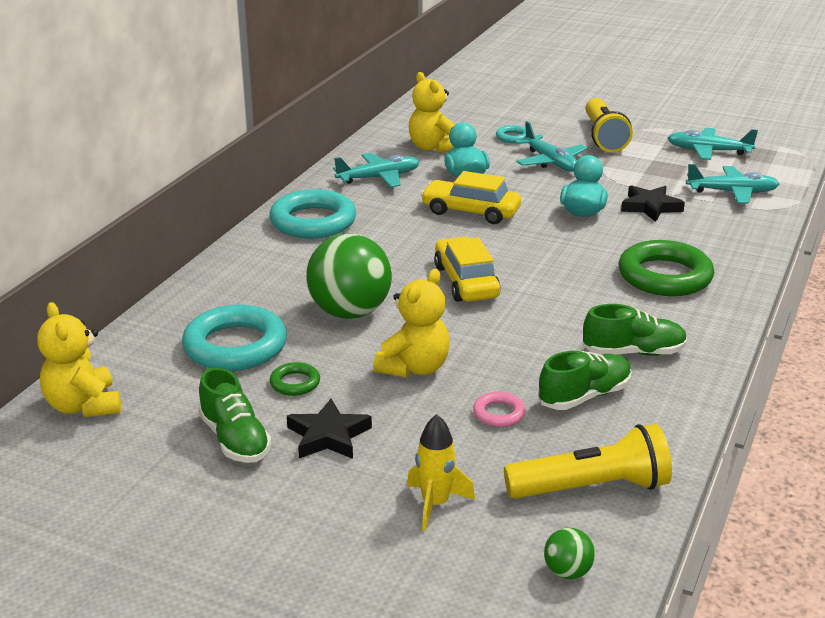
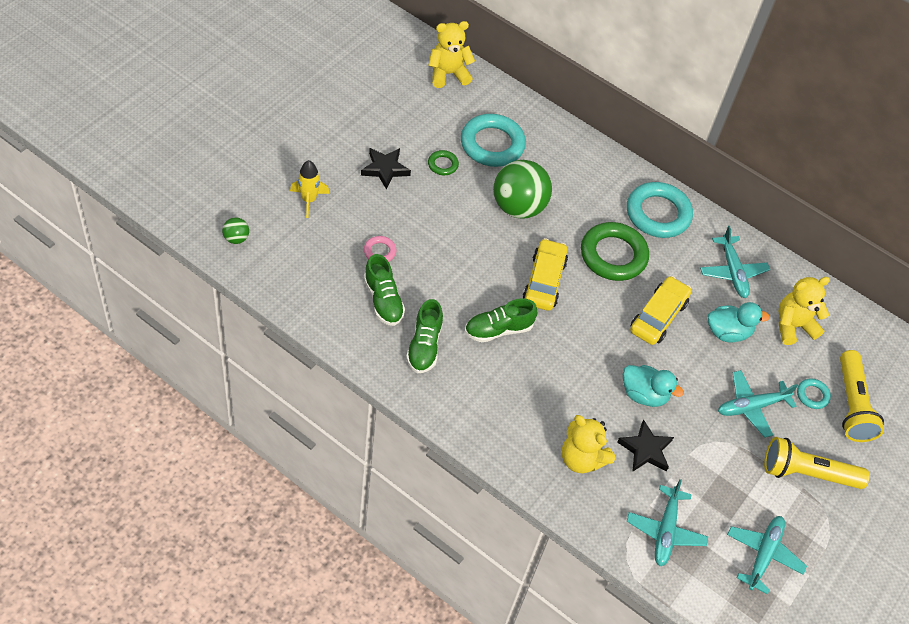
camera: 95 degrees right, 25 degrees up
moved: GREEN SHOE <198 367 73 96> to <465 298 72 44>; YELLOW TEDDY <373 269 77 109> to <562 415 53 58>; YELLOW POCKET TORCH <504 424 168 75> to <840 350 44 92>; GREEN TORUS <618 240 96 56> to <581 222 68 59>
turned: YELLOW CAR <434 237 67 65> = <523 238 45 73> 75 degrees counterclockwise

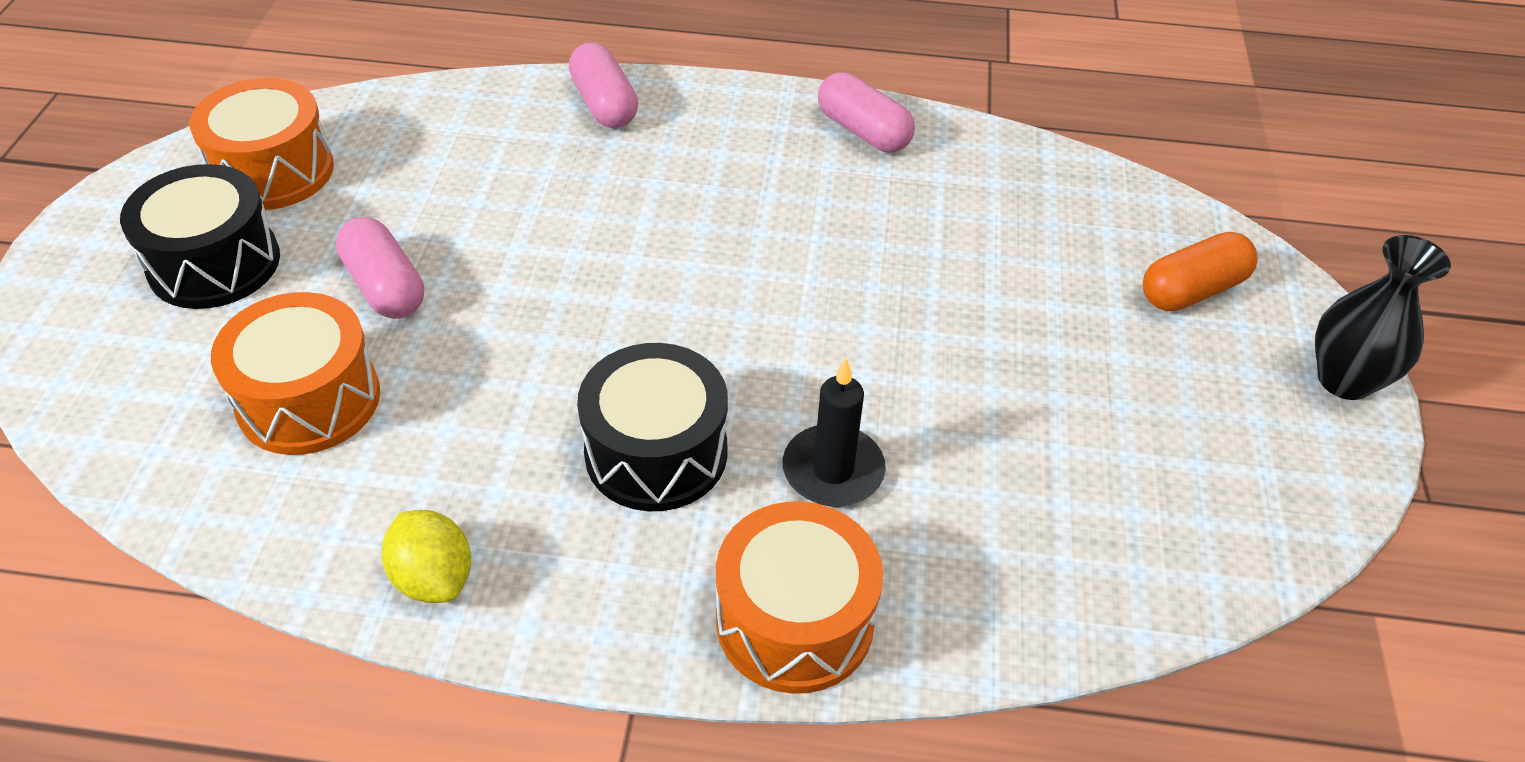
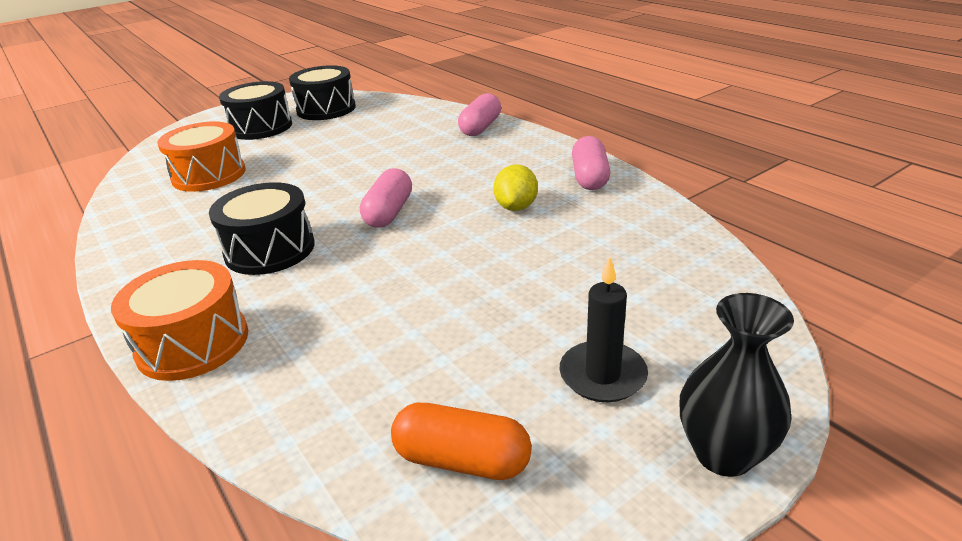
camera: 50 degrees right, 15 degrees down
moved: ROSE-PINK PILL SHAPE <336 217 88 102> to <360 168 52 60>; YELLOW TOY LEMON <381 510 90 93> to <493 164 45 47>; EBONY CANDLE <783 358 103 149> to <560 257 88 145>; ORANGE-COLOURED PILL SHAPE <1143 232 115 79> to <391 403 141 77>
recoloured: ORANGE-COLOURED TOY DRUM <189 78 145 132> to EBONY TOY DRUM <289 65 67 55>

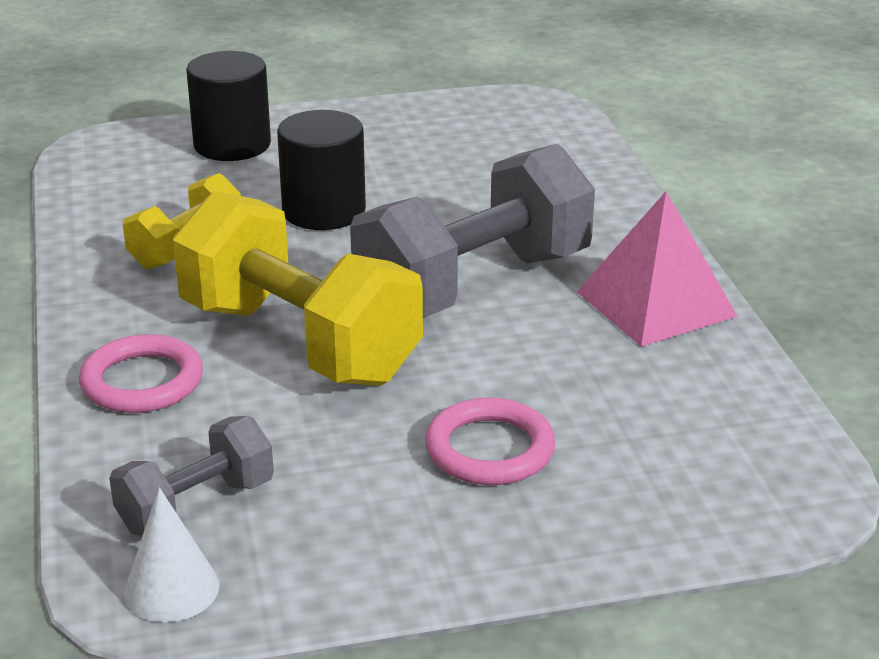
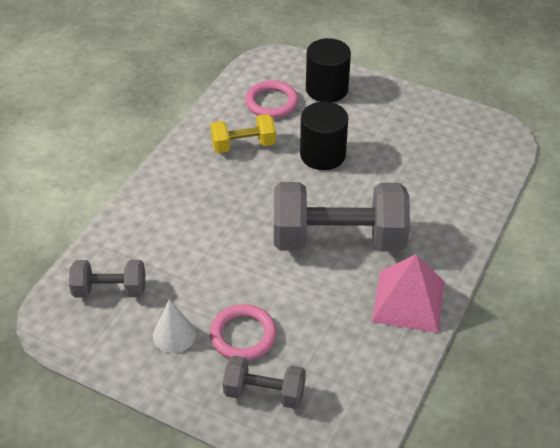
camera: 40 degrees right, 15 degrees up
removed: YELLOW HAND WEIGHT <173 191 250 195>
added: GREY HAND WEIGHT <223 355 83 54>
moved: ROSE-PINK TORUS <79 334 124 79> to <245 80 53 38>; PURE WHITE CONE <124 487 95 135> to <153 299 43 54>

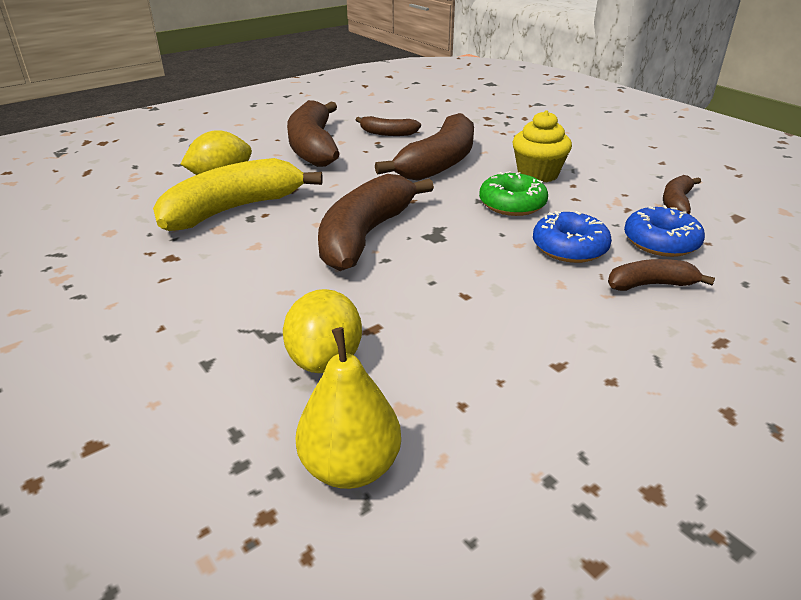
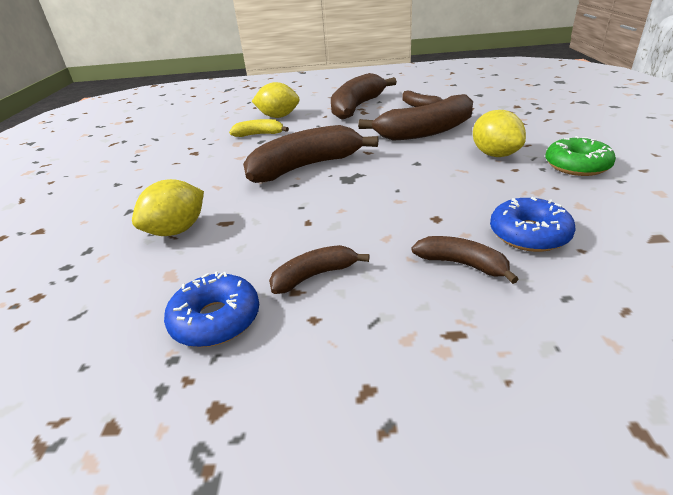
camera: 40 degrees right, 0 degrees up
removed: YELLOW PEAR <296 327 105 162>
moved: GREEN DONUT <479 171 69 45> to <545 136 71 40>; ROYAL BLUE DONUT <533 211 79 52> to <164 271 95 76>; DARK BROWN BANANA FRUIT <663 175 38 39> to <269 245 100 49>
replaced: YELLOW FAIRY CAKE <512 110 60 72> to YELLOW TOY LEMON <473 110 53 47>
resized: YELLOW BANANA FRUIT <153 158 170 73> = <229 119 60 18> x0.50

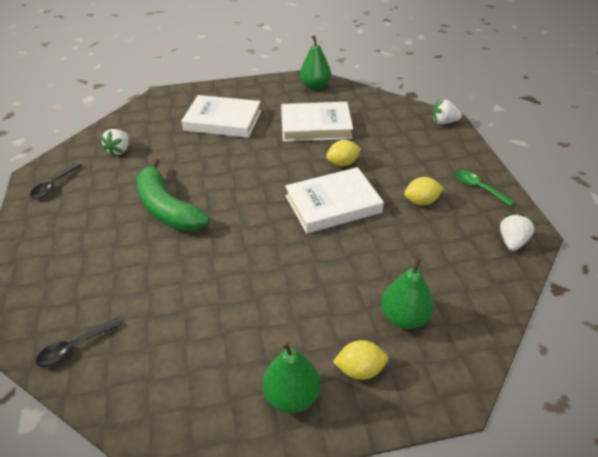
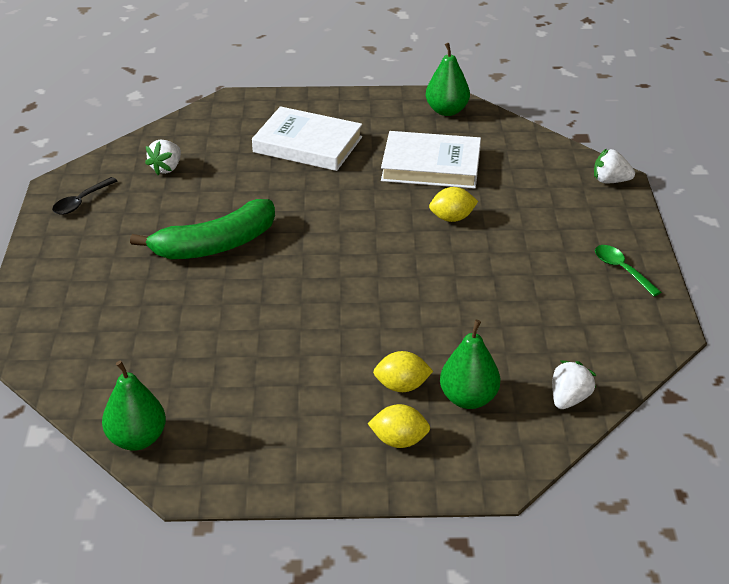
camera: 10 degrees right, 5 degrees down
removed: EBONY TABLESPOON <36 318 86 49>; PURE WHITE HARDBACK <285 167 99 66>
moved: GREEN PEAR <262 341 58 73> to <102 361 64 90>; YELLOW TOY LEMON <404 177 39 28> to <373 351 60 41>; PURE WHITE TOY STRAWBERRY <500 214 35 37> to <552 360 44 49>
turned: GREEN BANANA FRUIT <136 158 73 73> = <130 199 145 60> 90 degrees counterclockwise

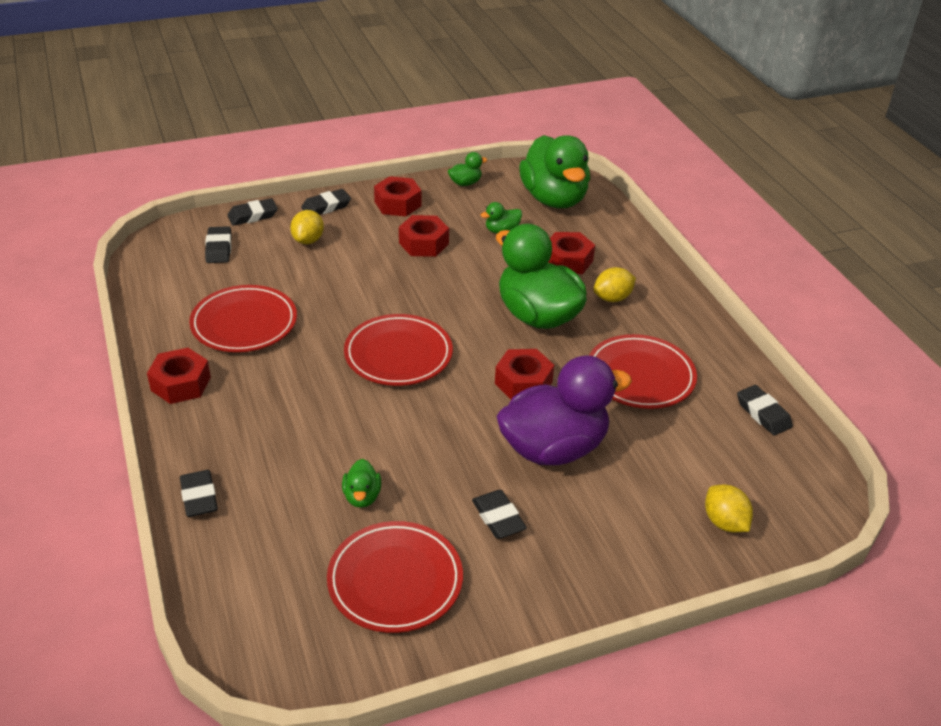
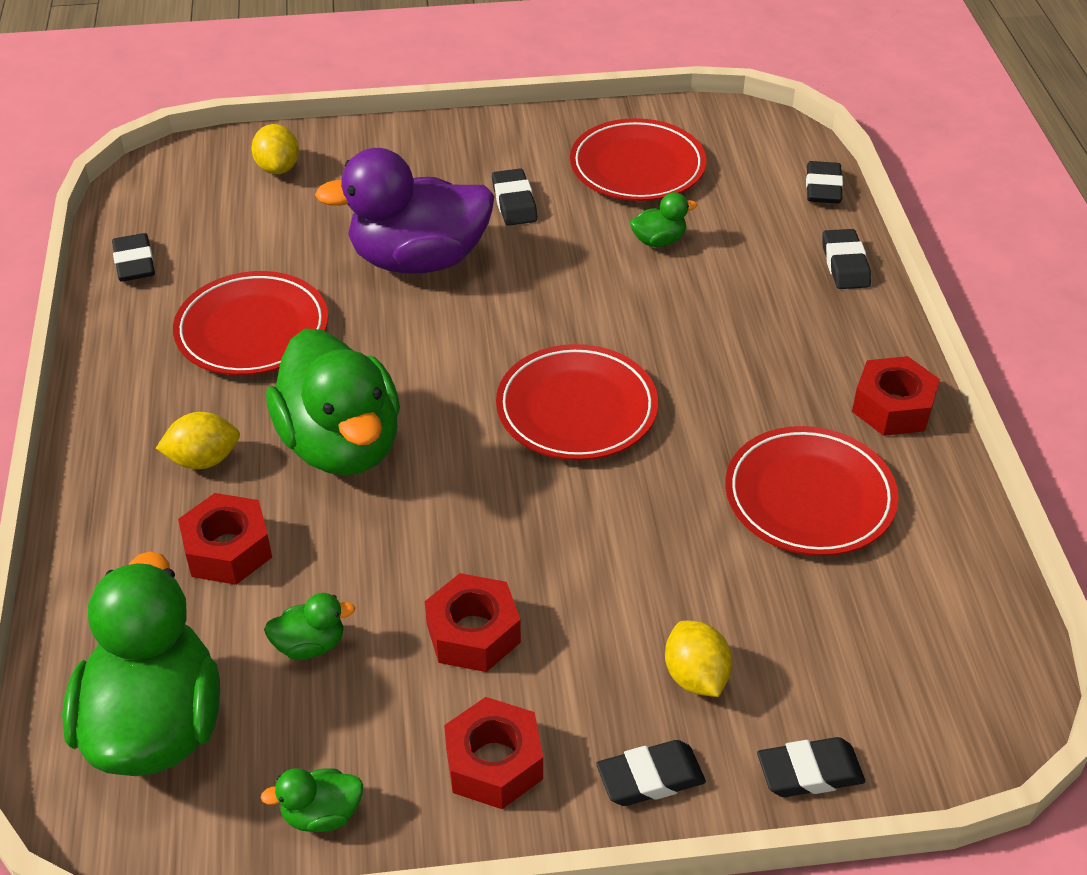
camera: 165 degrees left, 5 degrees up
removed: CRIMSON HEXAGON NUT <495 349 59 51>
moved: EBONY PENCIL ERASER <205 226 27 37> to <806 161 37 43>
turned: YELLOW TOY LEMON <290 210 34 34> = <665 621 67 76> 45 degrees counterclockwise; GREEN RUBBER DUCK <342 459 39 49> = <630 192 67 55> 60 degrees clockwise

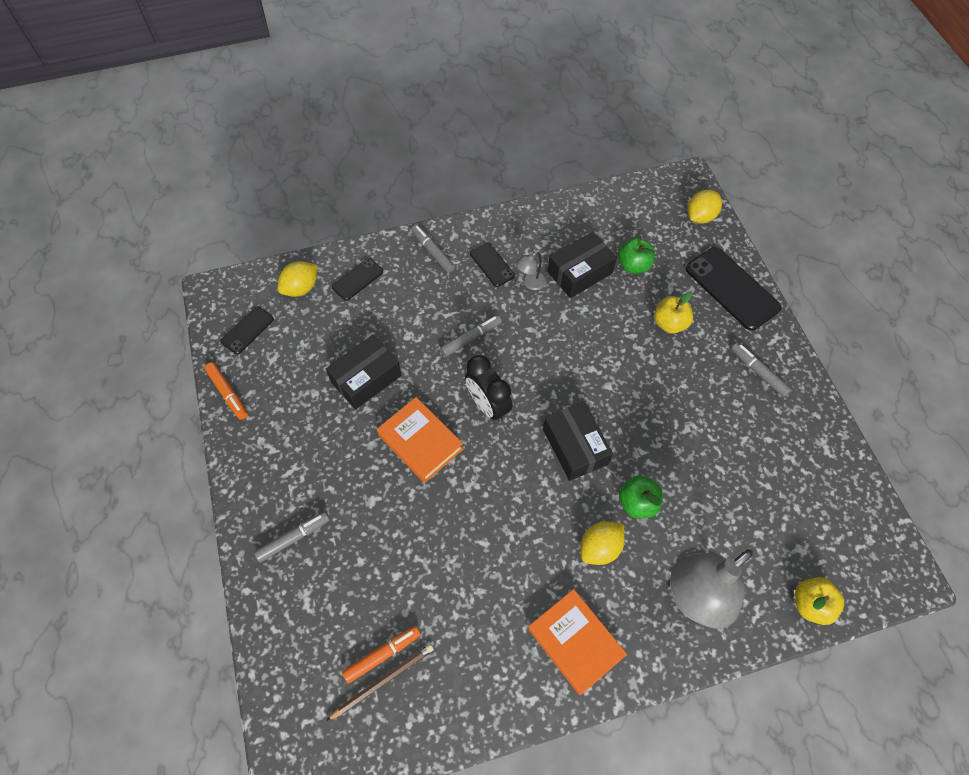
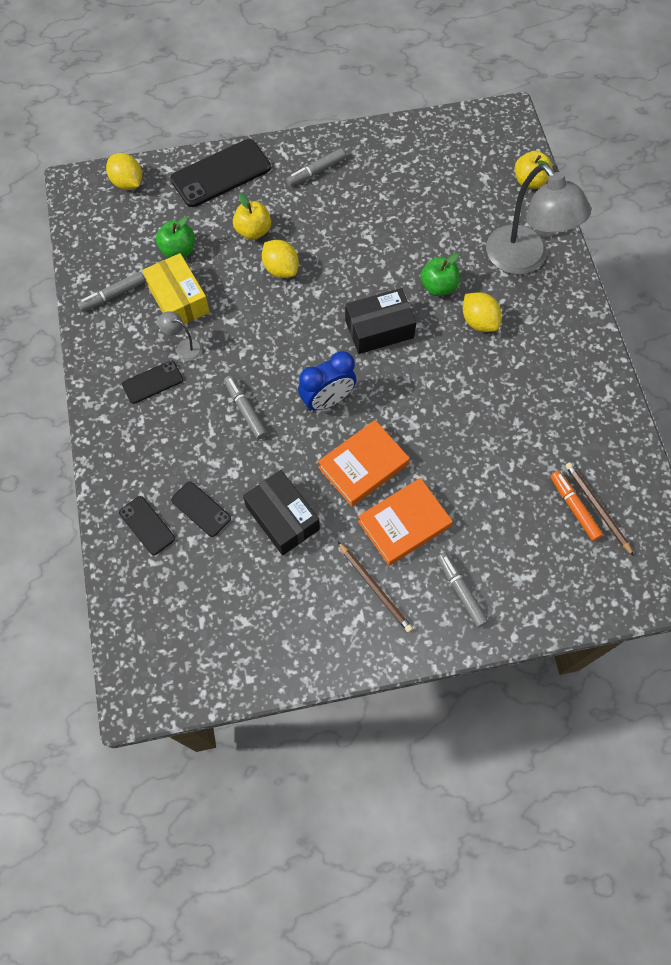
camera: 85 degrees left, 5 degrees up
removed: ORANGE-COLOURED FELT PEN <205 362 43 58>
added: DARK BROWN PENCIL <338 542 75 90>
moved: EBONY SMARTPHONE <221 307 53 47> to <171 482 60 55>; YELLOW TOY LEMON <278 261 39 36> to <262 240 37 38>; GREY FELT PEN <411 225 44 48> to <77 272 68 40>; ORANGE-COLOURED HARDBACK <528 589 99 106> to <358 478 95 88>
recoloured: EBONY BEDSIDE CLOCK <465 355 47 67> to ROYAL BLUE BEDSIDE CLOCK <298 351 58 60>; EBONY PACKAGE <548 232 69 66> to YELLOW PACKAGE <142 253 68 71>
turned: GREY DESK LAMP <516 252 31 38> = <158 311 44 50> 150 degrees clockwise

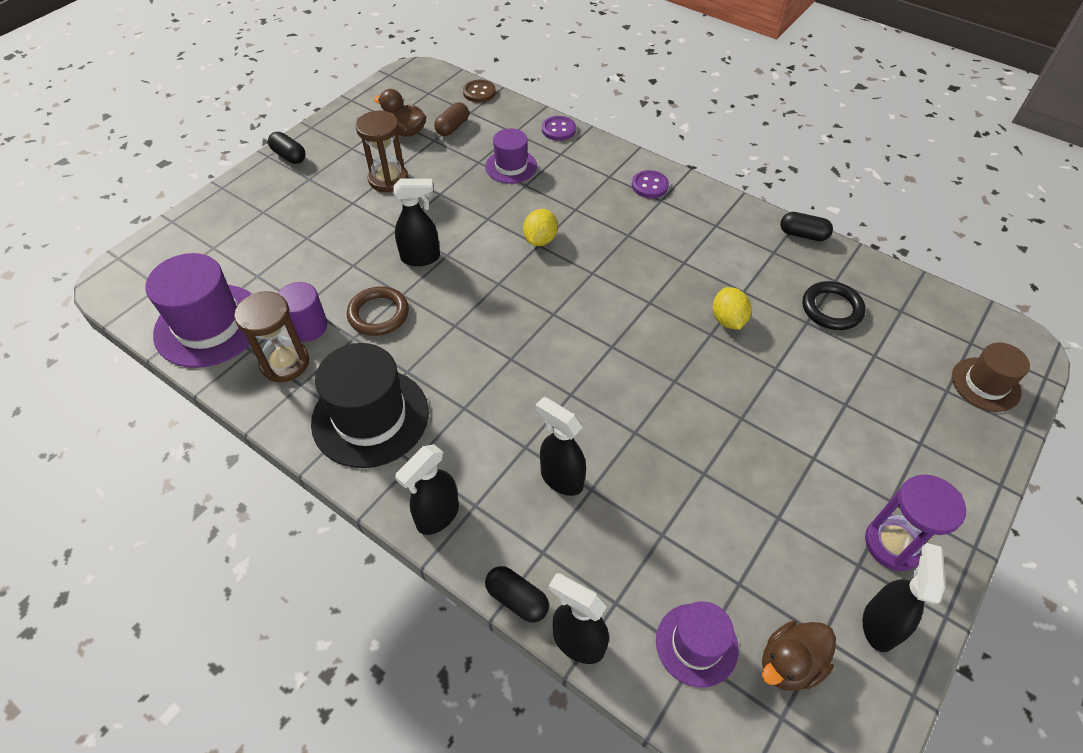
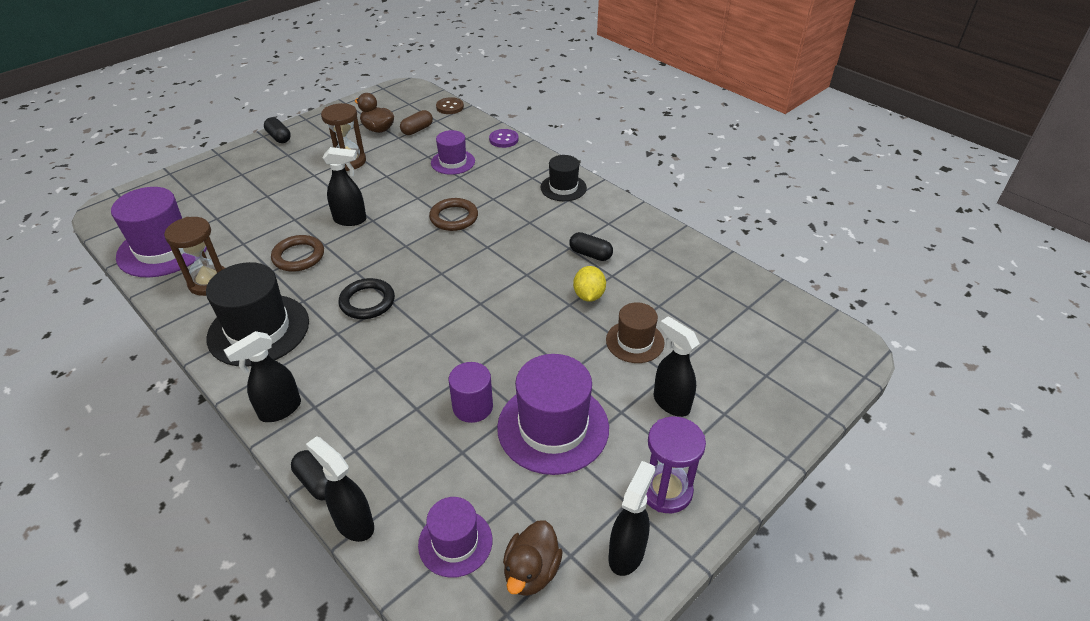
camera: 10 degrees right, 10 degrees down
added: PURPLE TOP HAT <497 354 112 121>
moved: PURPLE CYLINDER <277 282 51 60> to <449 362 44 61>; EBONY SPRAY CLEANER <536 397 50 99> to <654 316 46 101>; EBONY PILL SHAPE <780 212 53 29> to <569 232 44 29>; EBONY TORUS <803 281 63 49> to <339 278 56 41>; DARK BROWN TOP HAT <952 343 78 69> to <606 302 59 61>
replaced: YELLOW TOY LEMON <523 209 35 37> to DARK BROWN TORUS <429 198 49 33>; PURPLE BUTTON <632 170 37 28> to EBONY TOP HAT <541 155 46 46>
turned: DARK BROWN RUBBER DUCK <762 621 74 70> = <503 520 60 76> 45 degrees counterclockwise

